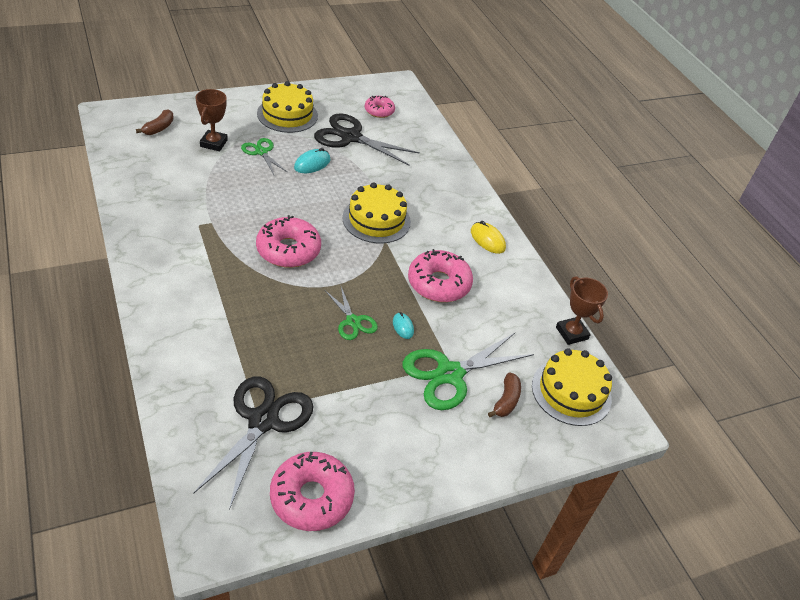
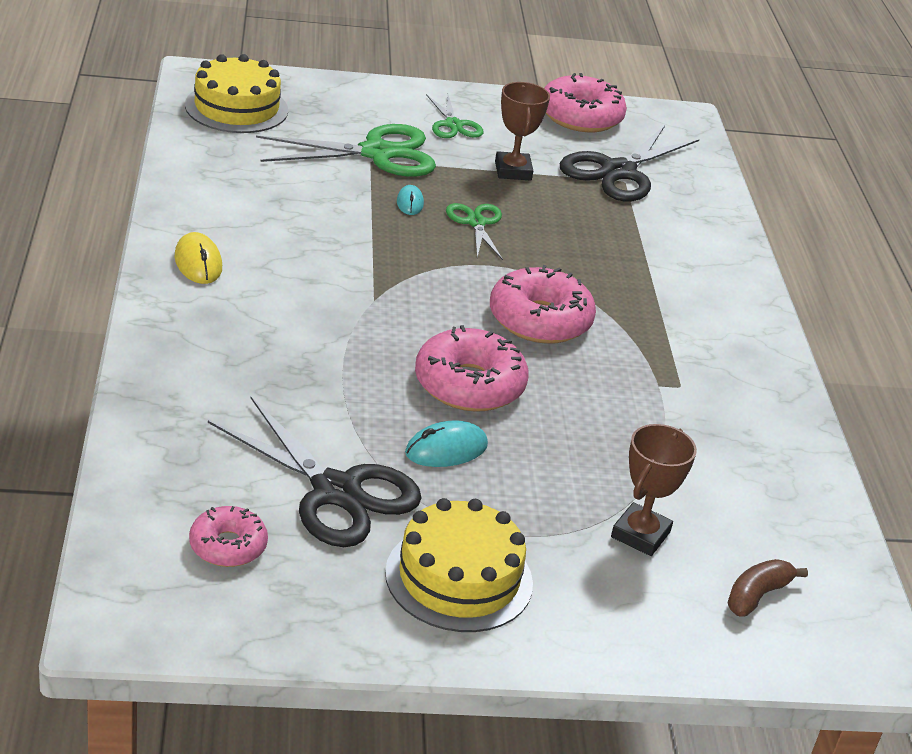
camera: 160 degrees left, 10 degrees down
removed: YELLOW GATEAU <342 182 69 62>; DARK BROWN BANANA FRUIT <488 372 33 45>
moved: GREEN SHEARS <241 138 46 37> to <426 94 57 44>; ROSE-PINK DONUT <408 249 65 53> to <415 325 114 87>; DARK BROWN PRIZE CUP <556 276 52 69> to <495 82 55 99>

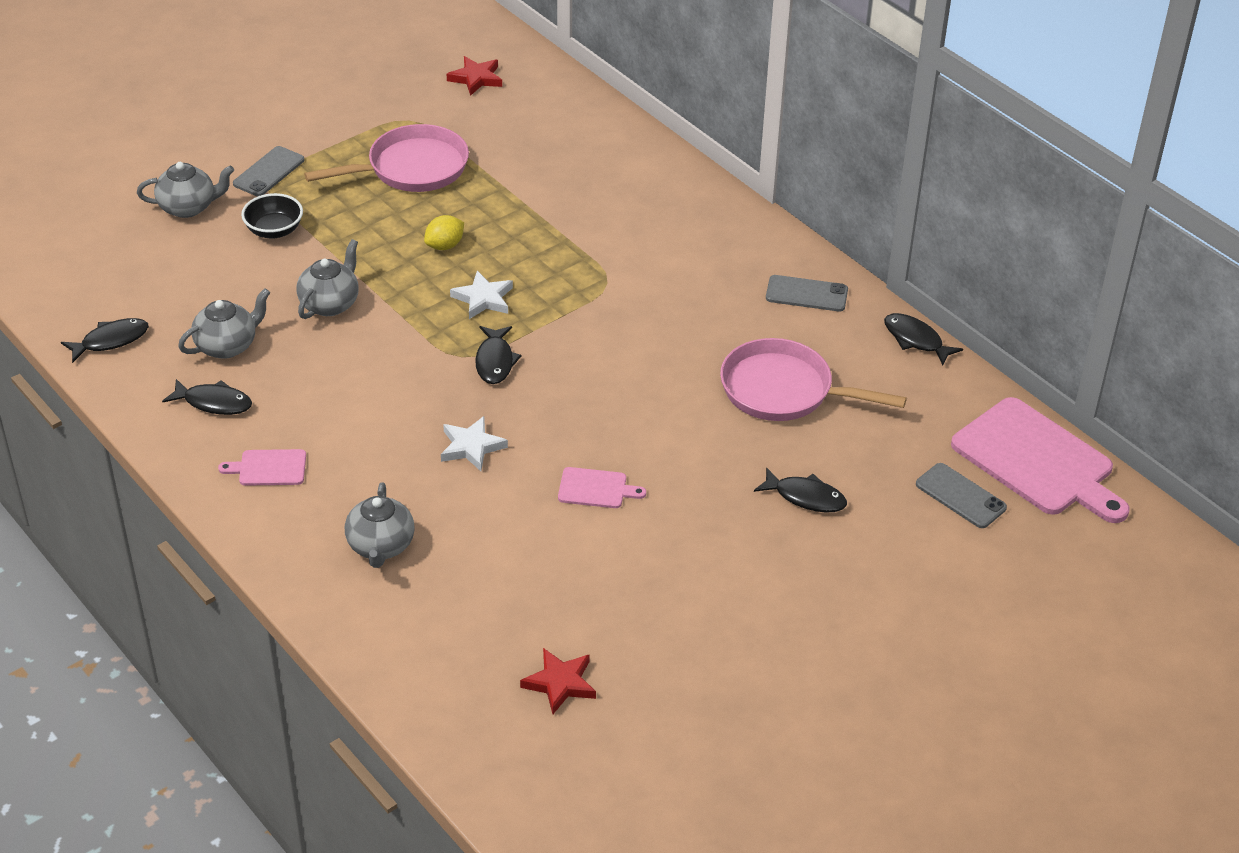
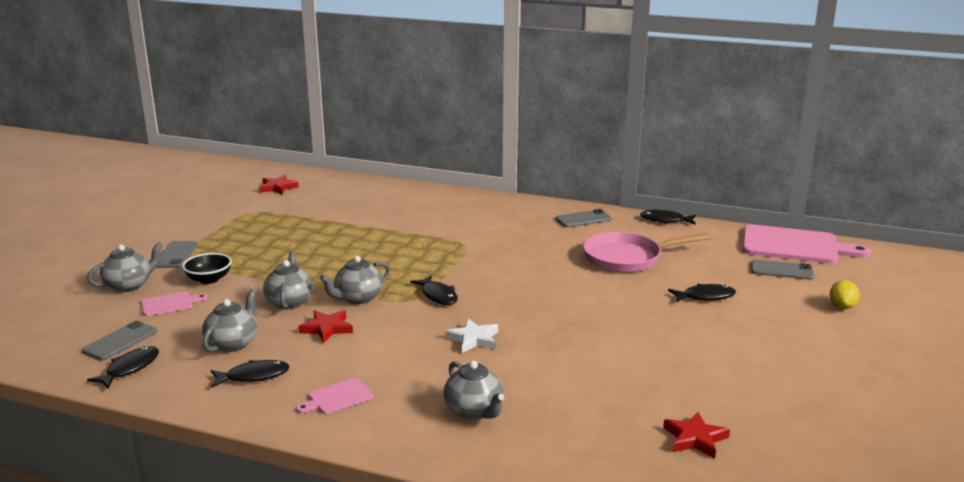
camera: 30 degrees left, 20 degrees down
removed: ROSE-PINK FRYING PAN <304 124 165 68>; PURE WHITE STAR <450 271 63 48>
added: GREY SMARTPHONE <82 321 75 40>; CRIMSON STAR <298 310 55 33>; GREY CHINA TEAPOT <320 256 70 48>
moved: YELLOW TOY LEMON <424 215 40 35> to <829 280 31 29>; ROSE-PINK CHOPPING BOARD <558 467 88 41> to <141 292 67 24>

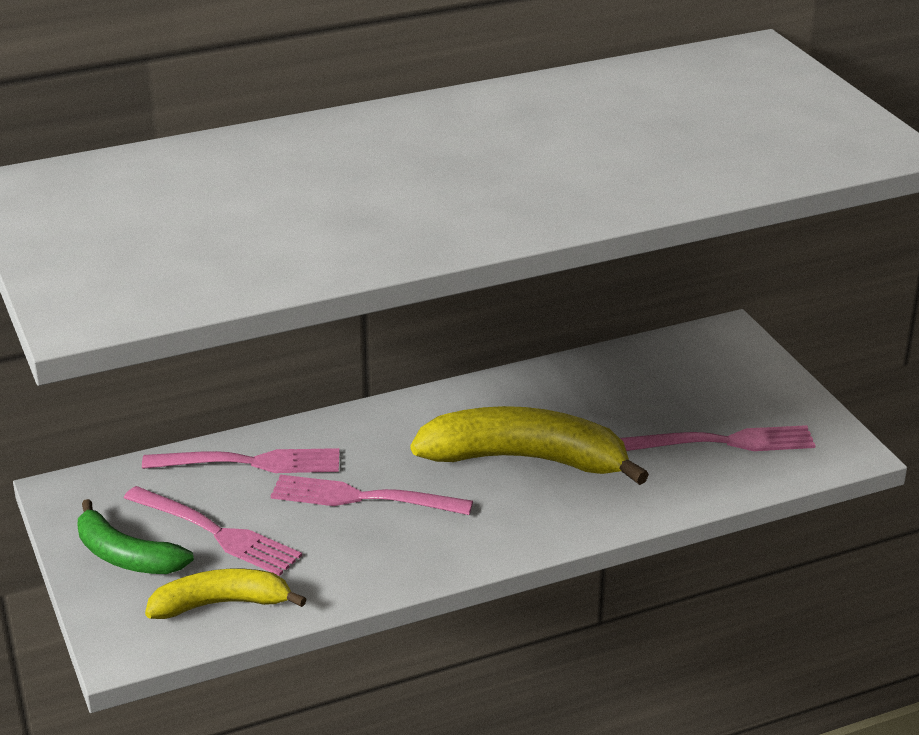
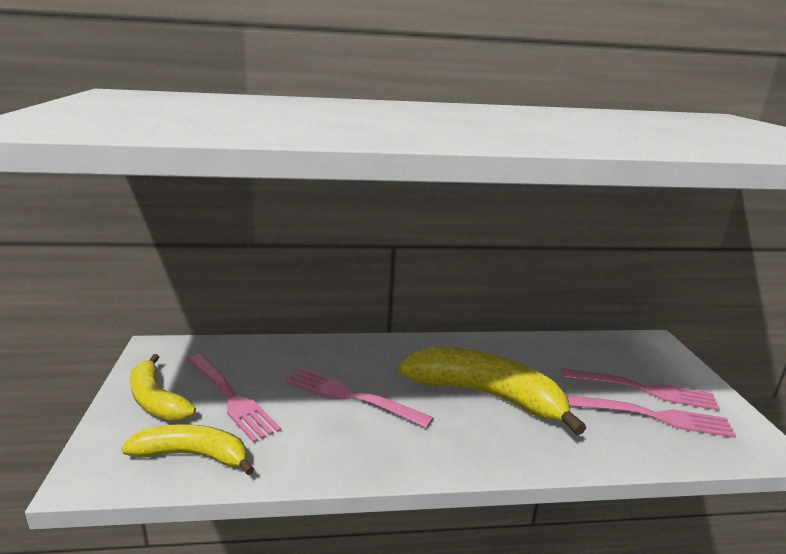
camera: 15 degrees right, 10 degrees down
moved: ROSE-PINK FORK <142 448 198 25> to <561 368 159 43>
recoloured: GREEN BANANA FRUIT <78 499 116 75> to YELLOW BANANA FRUIT <130 354 66 67>

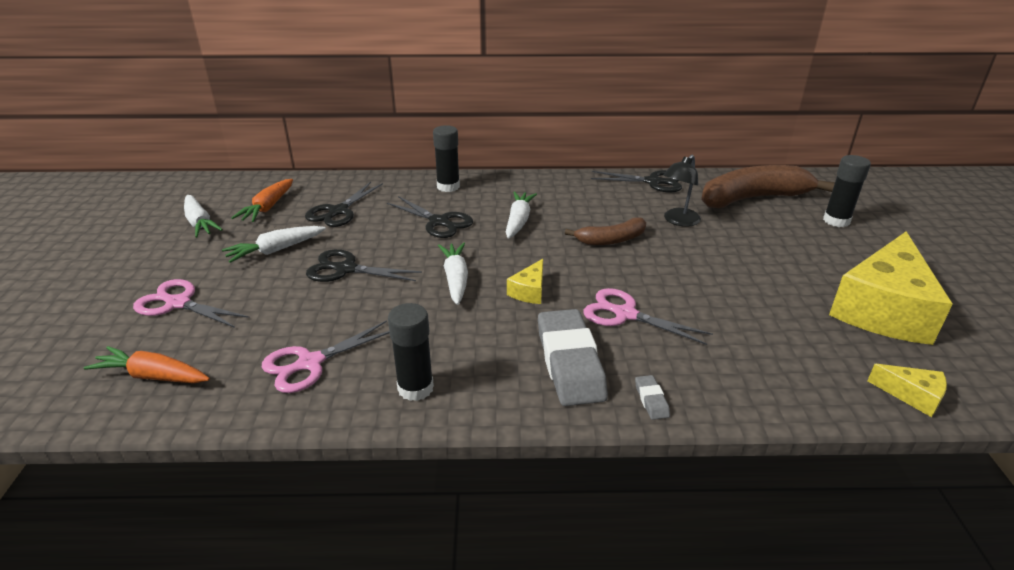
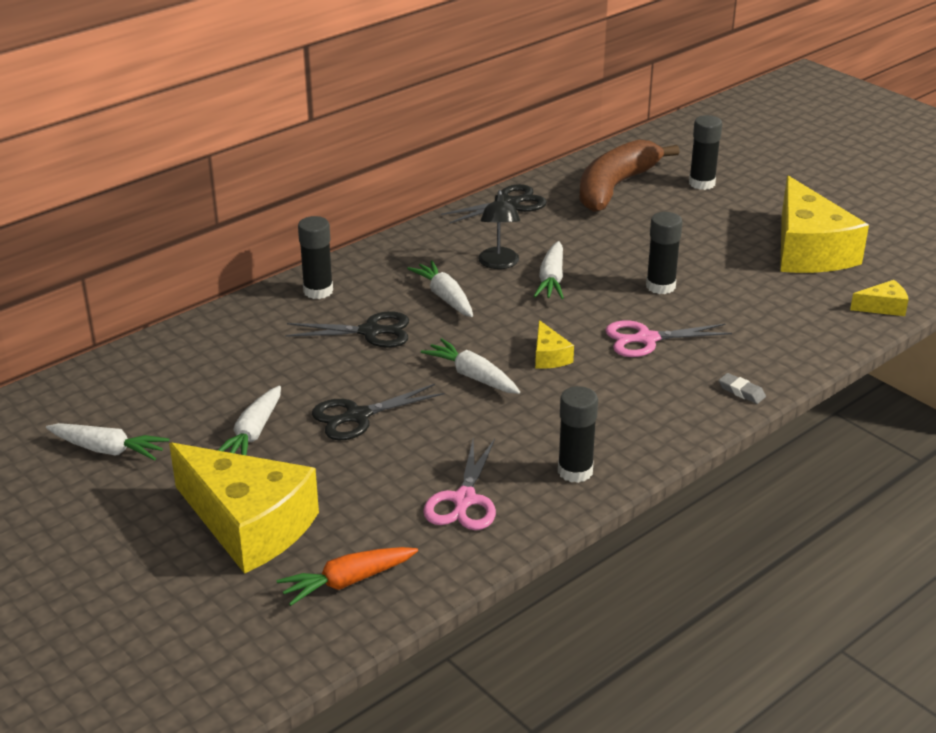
camera: 40 degrees left, 0 degrees up
removed: ORANGE-COLOURED TOY CARROT <231 179 62 43>; EBONY SHEARS <305 182 78 45>; GREY PENCIL ERASER <538 309 70 97>
added: EBONY GLUE <646 212 37 82>
moved: EBONY DESK LAMP <663 155 38 72> to <478 190 42 79>
replaced: ROSE-PINK SHEARS <133 279 117 49> to YELLOW CHEESE WEDGE <169 442 150 132>; DARK BROWN BANANA FRUIT <565 217 81 28> to PURE WHITE TOY CARROT <534 241 30 58>

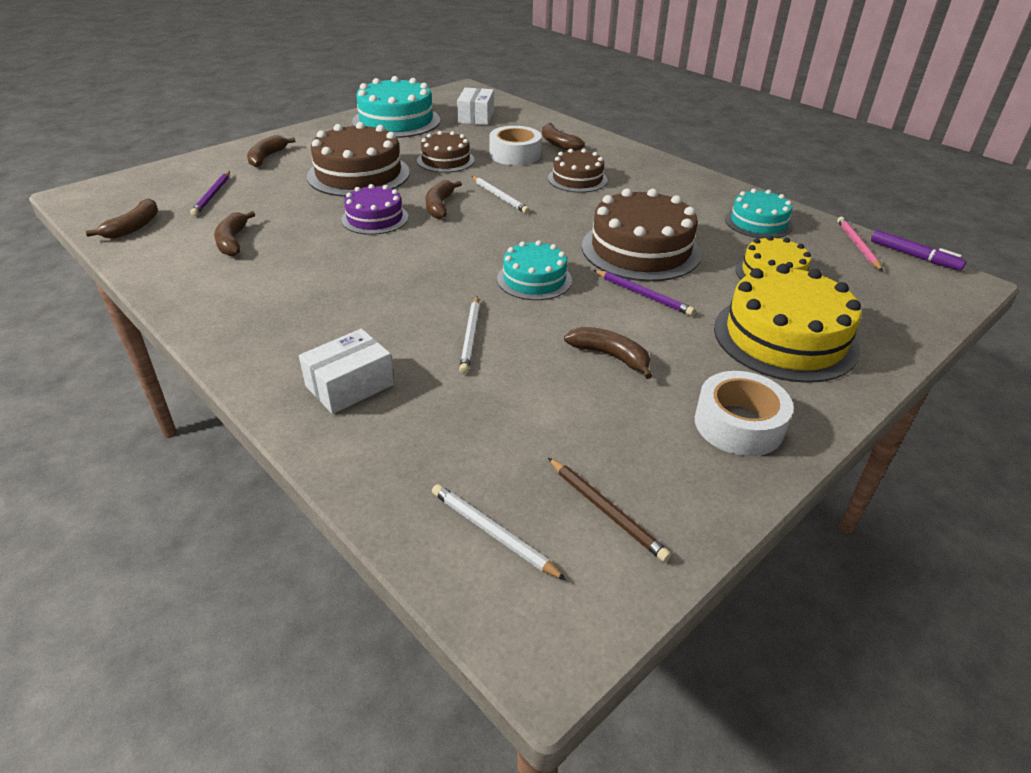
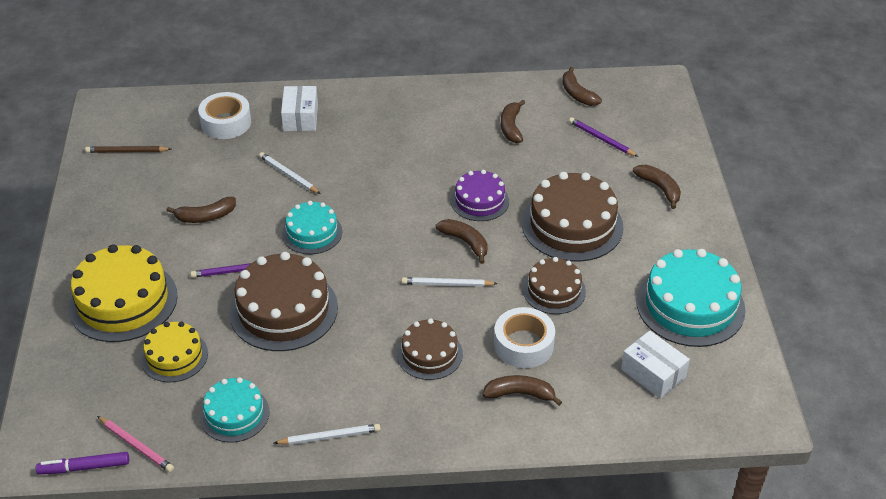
camera: 130 degrees right, 5 degrees up
moved: PURE WHITE PENCIL <432 484 134 96> to <274 424 107 21>; PURE WHITE STICKY TAPE <695 371 98 85> to <198 92 53 47>
turned: DARK BROWN BANANA FRUIT <214 211 41 45> = <501 100 24 43> 120 degrees counterclockwise

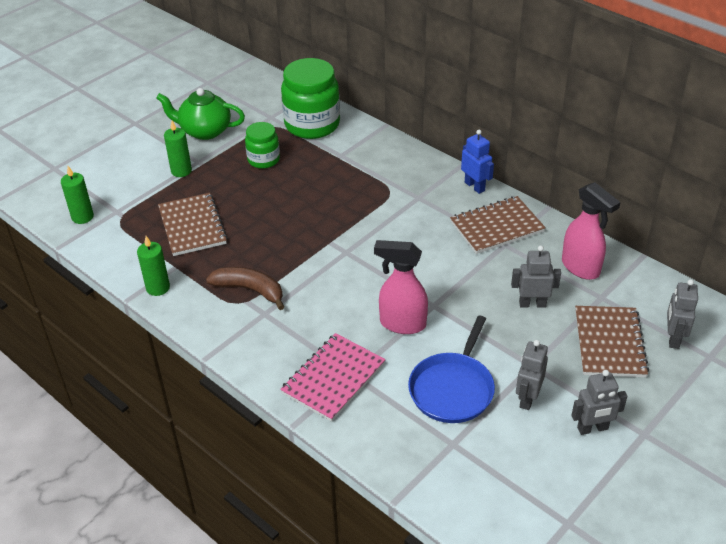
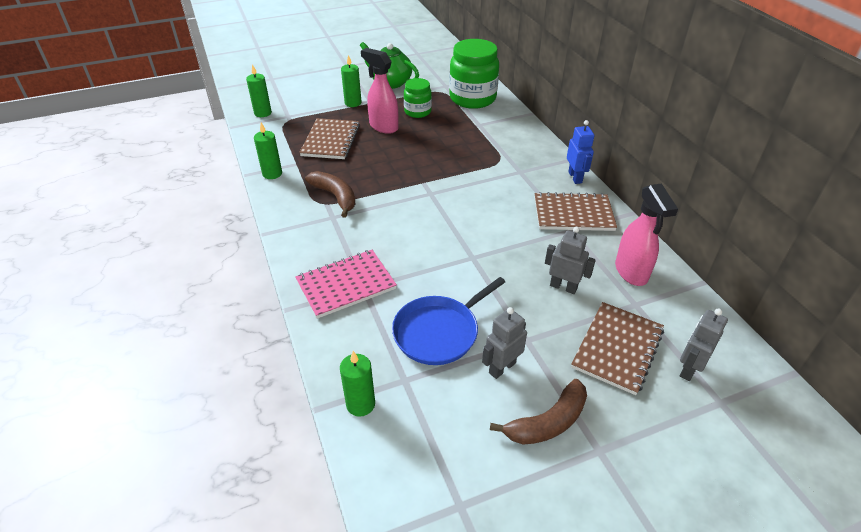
camera: 25 degrees right, 0 degrees up
added: GREEN CANDLE <340 351 35 66>
moved: ROSE-PINK SPRAY CLEANER <374 240 54 94> to <361 48 37 86>
replaced: GREY ROBOT <571 370 56 65> to DARK BROWN BANANA FRUIT <490 379 97 66>

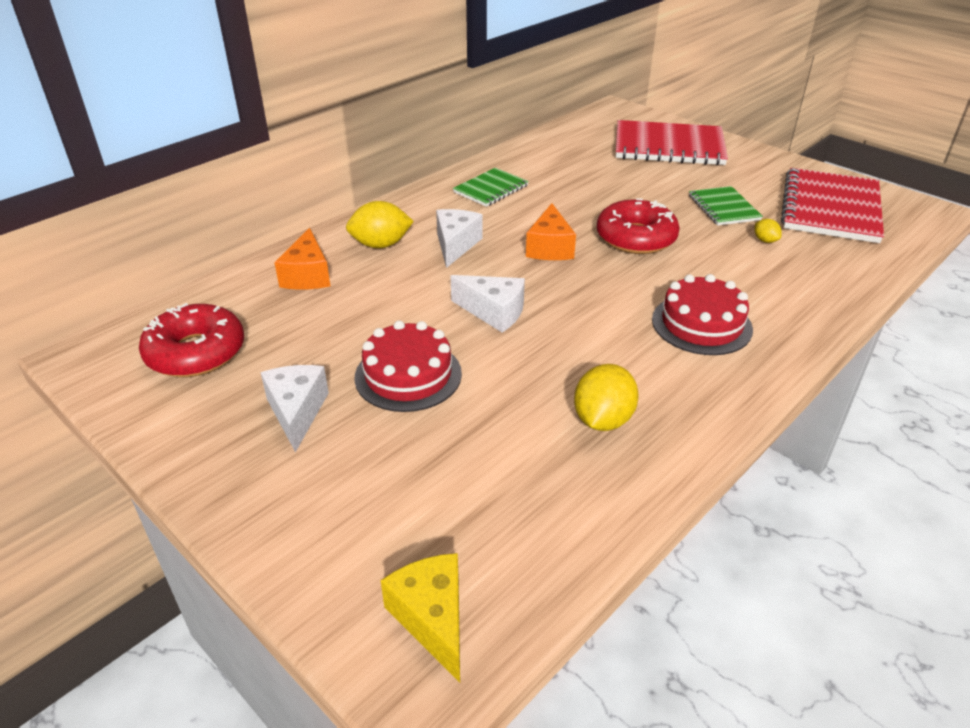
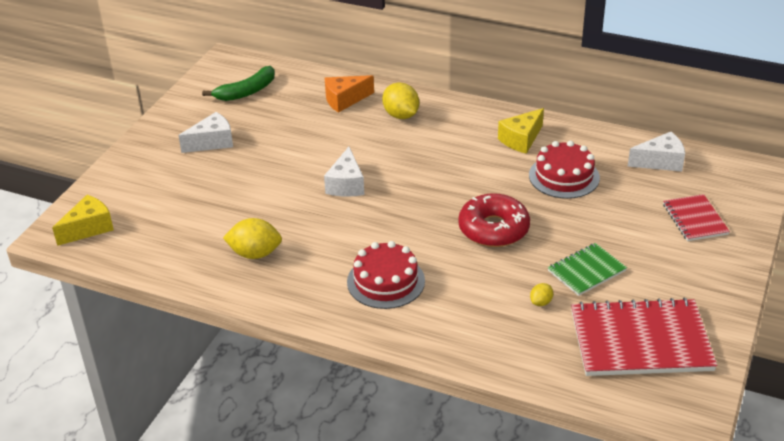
camera: 70 degrees right, 0 degrees up
removed: ORANGE-COLOURED CHEESE WEDGE <526 203 50 57>
moved: CRIMSON GATEAU <354 320 108 92> to <529 141 71 58>; PURE WHITE CHEESE WEDGE <436 209 47 59> to <628 132 57 40>
replaced: CRIMSON DONUT <139 303 105 74> to GREEN BANANA FRUIT <202 66 73 35>; GREEN NOTEPAD <453 168 76 39> to YELLOW CHEESE WEDGE <498 108 46 46>
resized: CRIMSON NOTEPAD <616 120 112 46> = <663 194 67 47> x0.54

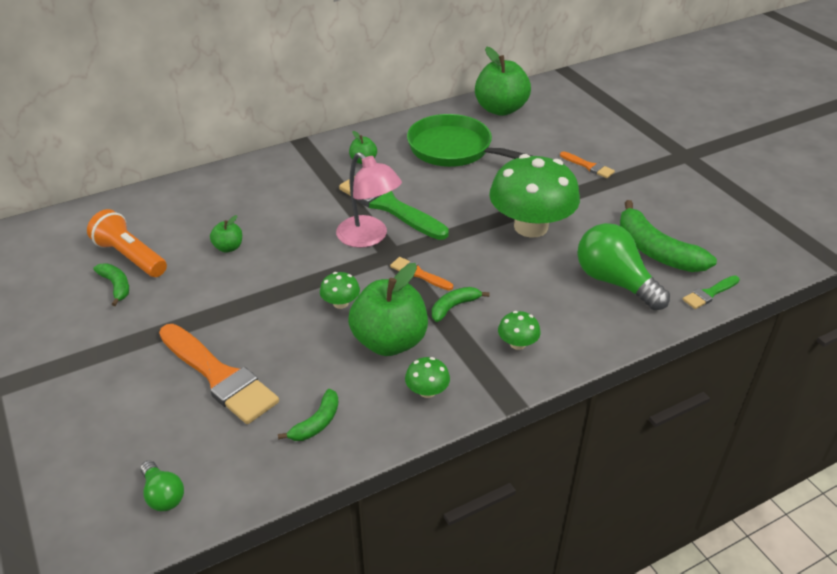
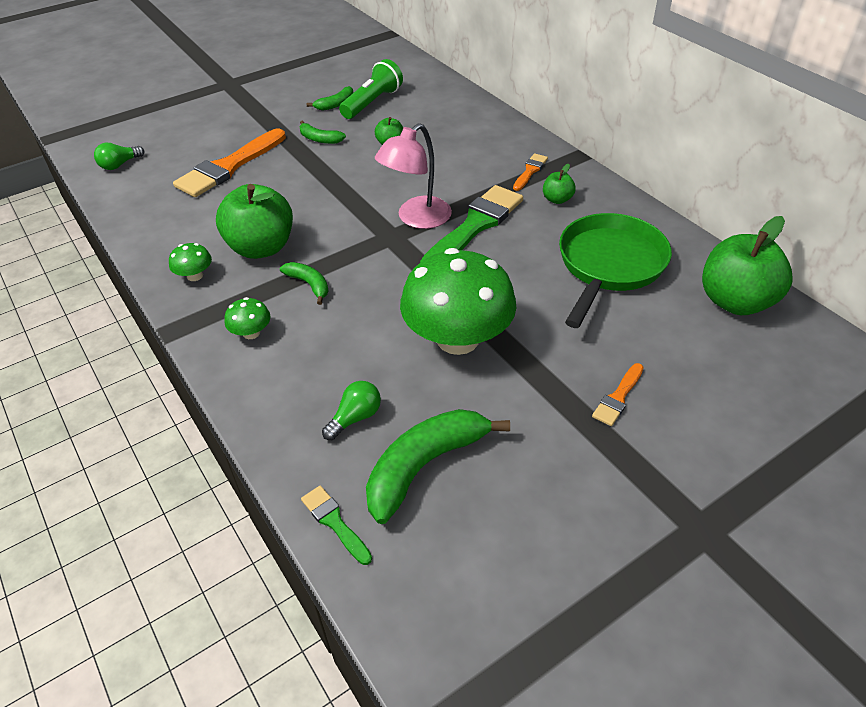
camera: 85 degrees right, 5 degrees up
removed: GREEN MUSHROOM <320 272 40 37>
moved: GREEN BANANA FRUIT <278 389 61 52> to <299 120 47 24>; ORANGE-COLOURED BRUSH <390 257 63 33> to <513 153 35 38>
recoloured: ORANGE-COLOURED POCKET TORCH <87 209 80 68> to GREEN POCKET TORCH <339 59 64 60>
resized: GREEN BULB <577 223 93 87> = <322 381 59 59> x0.51

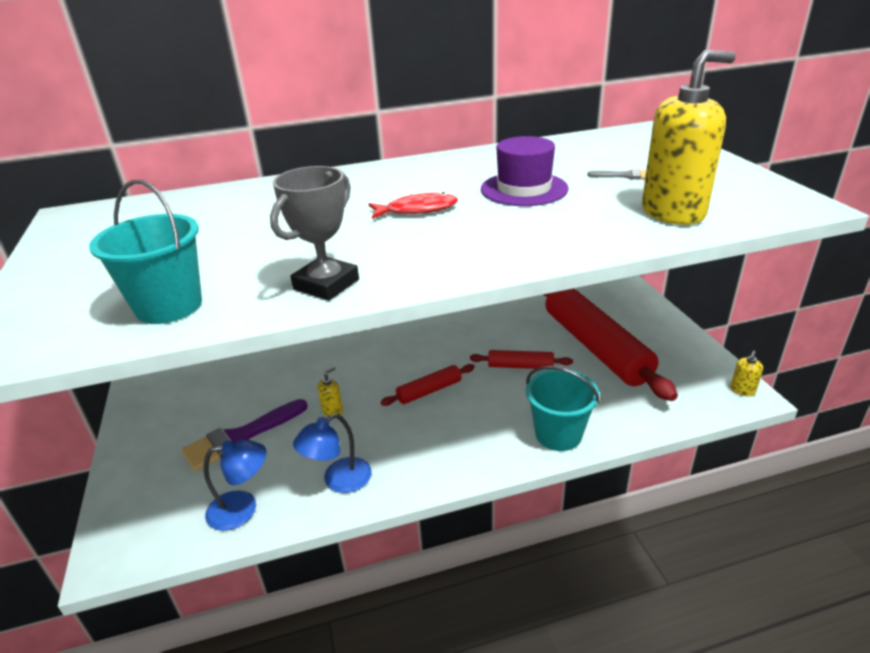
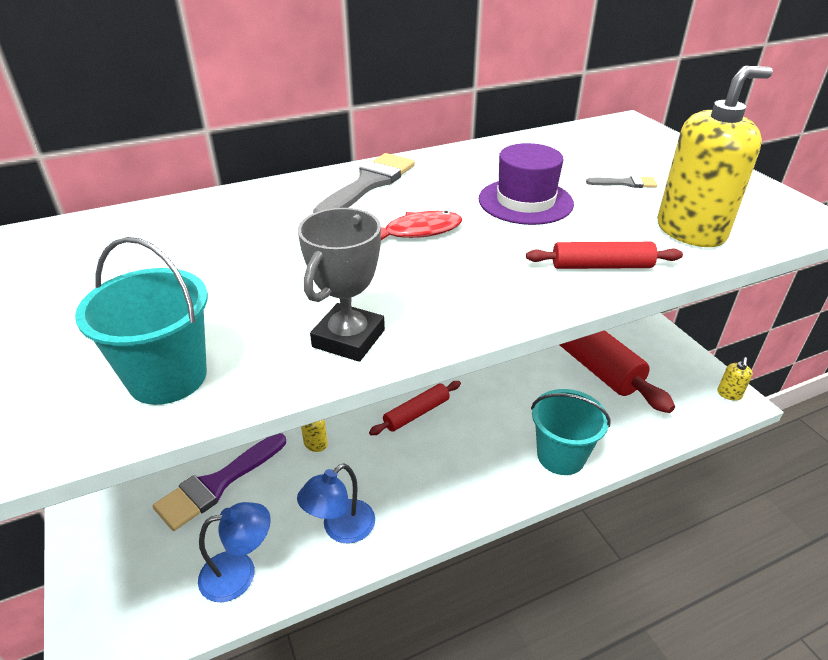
camera: 10 degrees left, 5 degrees up
added: GREY BRUSH <313 153 102 60>
moved: CRIMSON PASTRY ROLLER <470 350 103 19> to <526 242 157 27>

